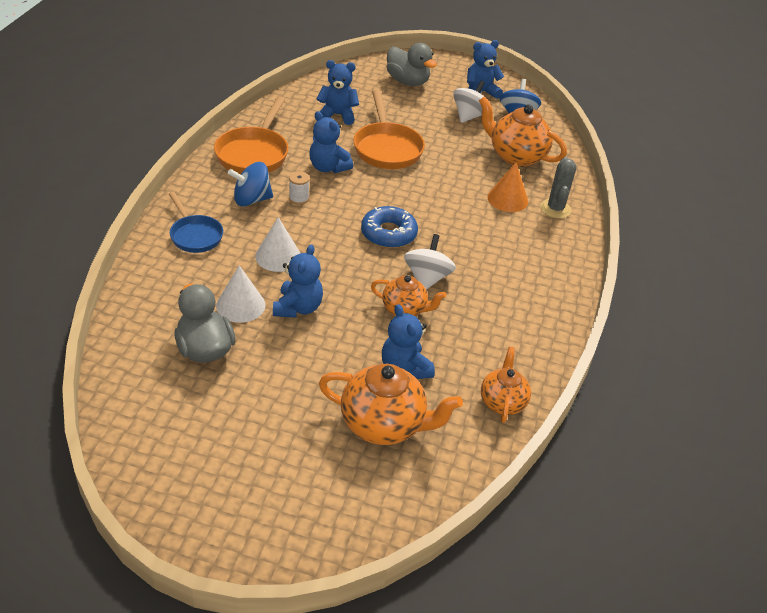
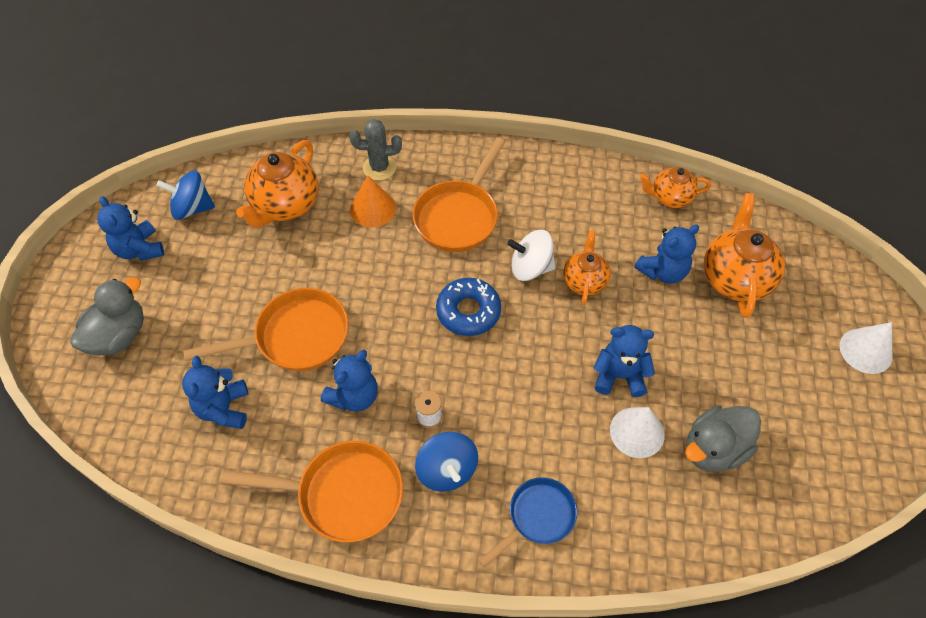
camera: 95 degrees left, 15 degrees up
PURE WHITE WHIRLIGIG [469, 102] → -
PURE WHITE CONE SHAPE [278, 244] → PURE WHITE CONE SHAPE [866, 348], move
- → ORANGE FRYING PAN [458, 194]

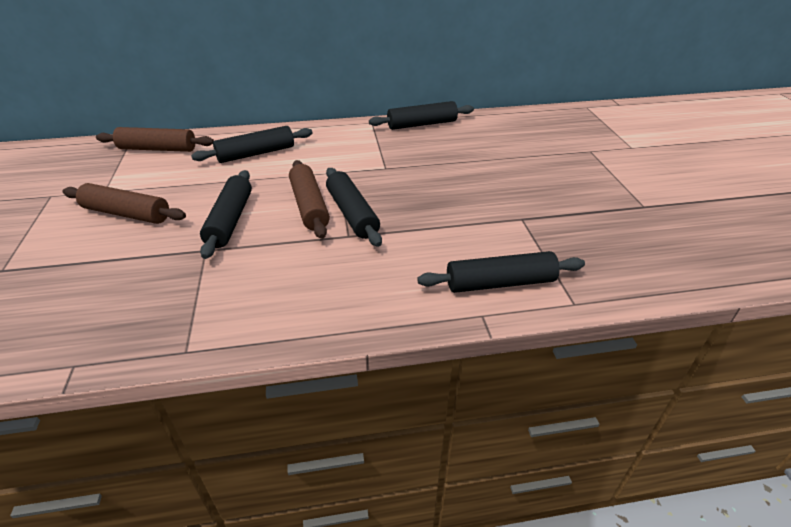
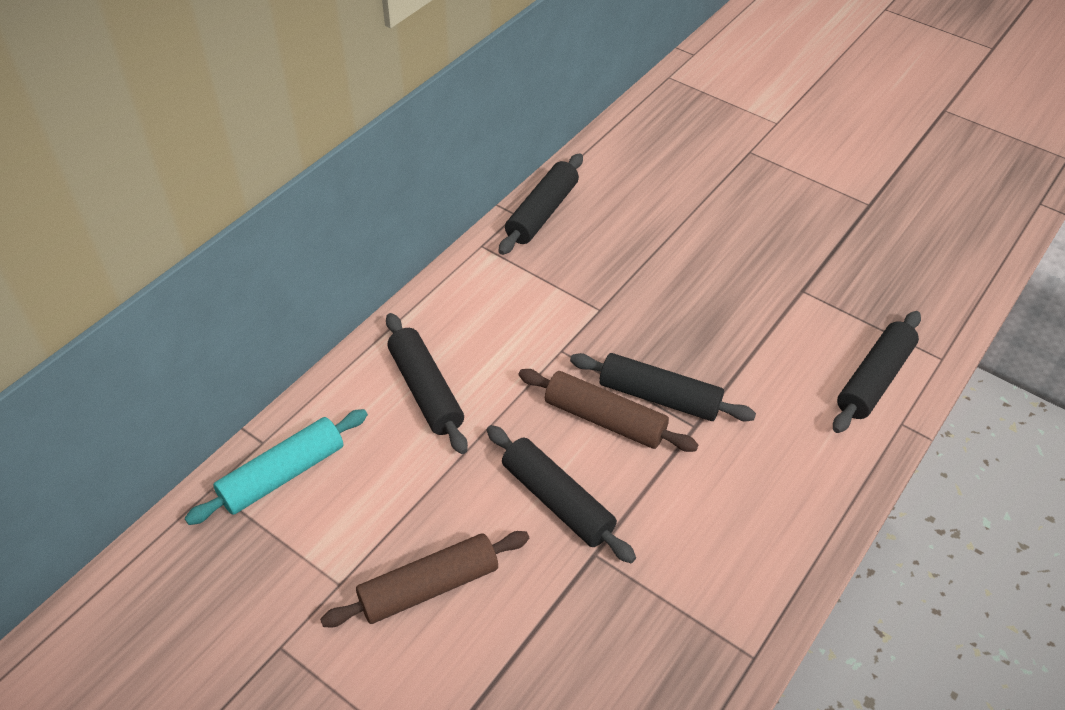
camera: 45 degrees left, 10 degrees up
JET-BLACK ROLLING PIN [252, 144] → JET-BLACK ROLLING PIN [427, 383], 45 degrees counterclockwise
DARK BROWN ROLLING PIN [155, 139] → TEAL ROLLING PIN [276, 467]

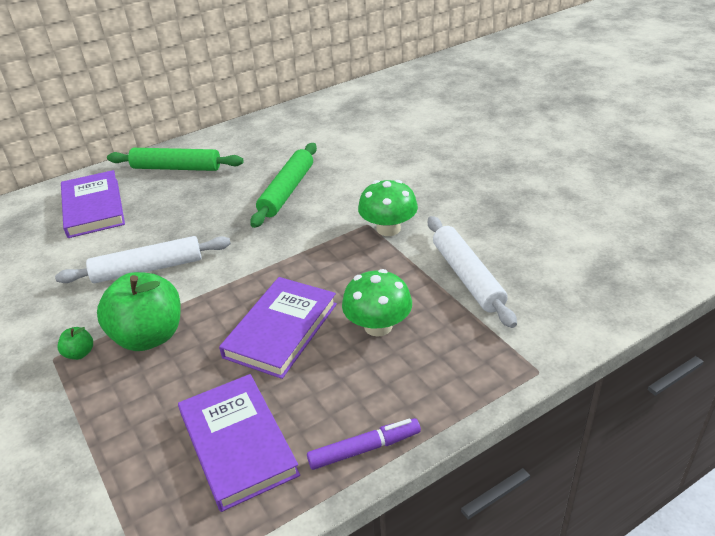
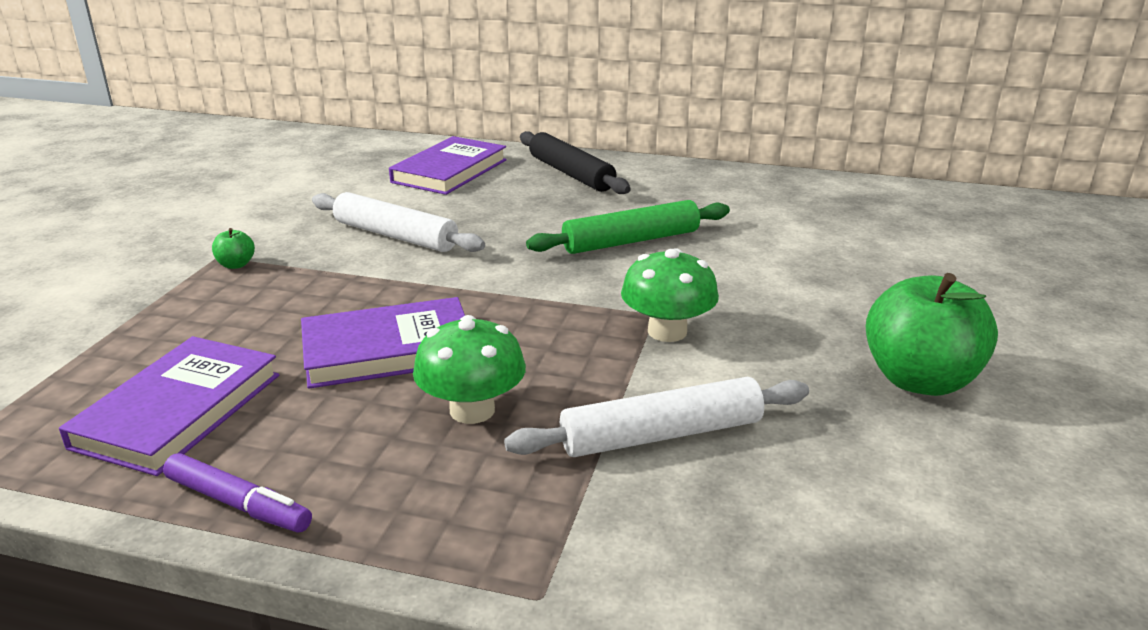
camera: 45 degrees right, 10 degrees down
GREEN ROLLING PIN [175, 159] → JET-BLACK ROLLING PIN [575, 162]
PURE WHITE ROLLING PIN [472, 272] → PURE WHITE ROLLING PIN [656, 417], 45 degrees clockwise
GREEN APPLE [139, 311] → GREEN APPLE [932, 334], move

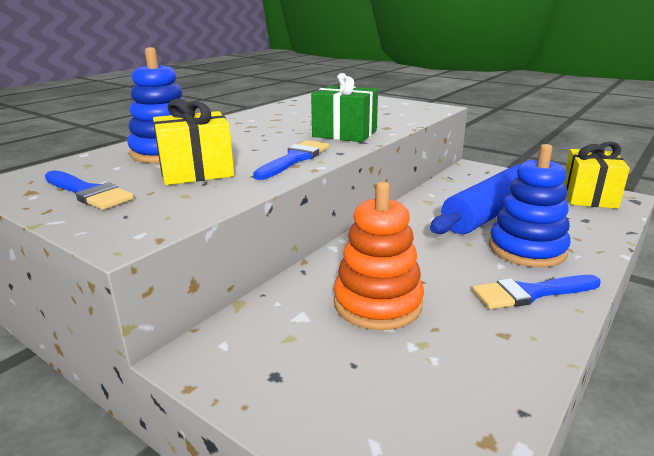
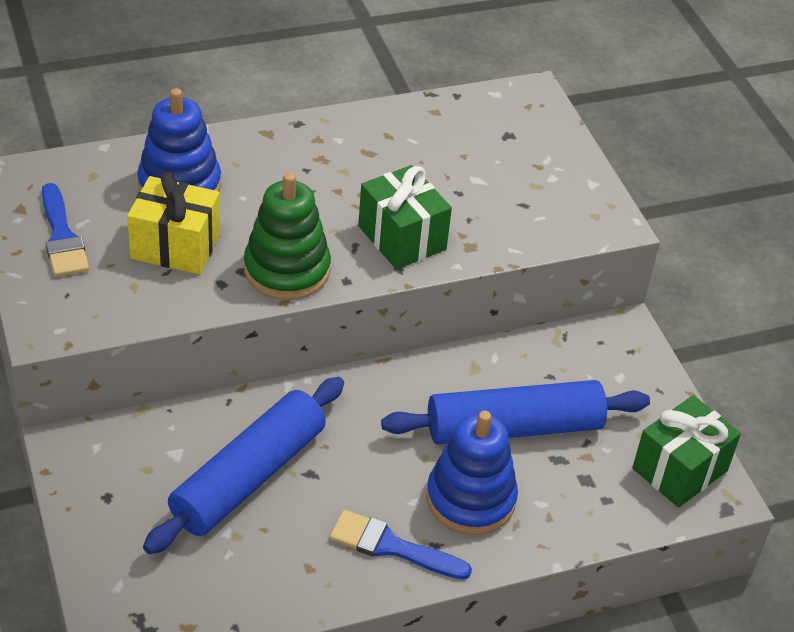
camera: 30 degrees right, 20 degrees up
COBALT PAINTBRUSH [291, 160] → GREEN STACKING RINGS [287, 236]
GOLDEN WRAPPED GIFT [597, 175] → GREEN WRAPPED GIFT [686, 451]
ORANGE STACKING RINGS [379, 256] → COBALT ROLLING PIN [243, 465]

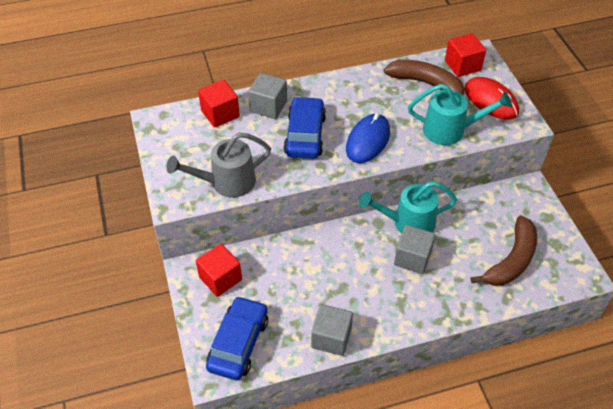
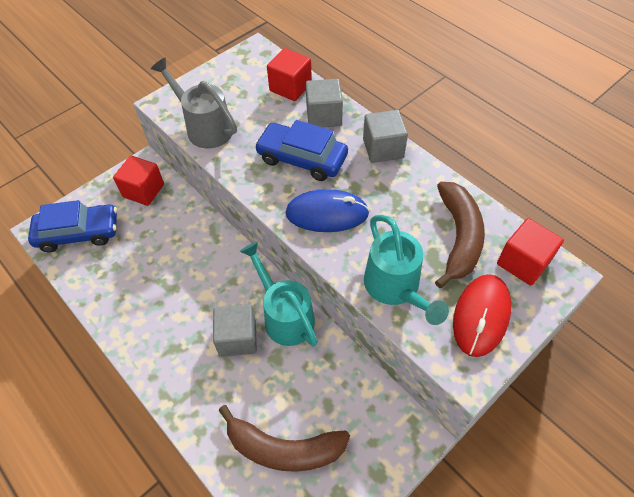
camera: 65 degrees right, 5 degrees up
COBALT CAR [305, 127] → COBALT CAR [301, 150], 135 degrees counterclockwise
ASH-GREY SOLID CUBE [332, 330] → ASH-GREY SOLID CUBE [385, 136], move

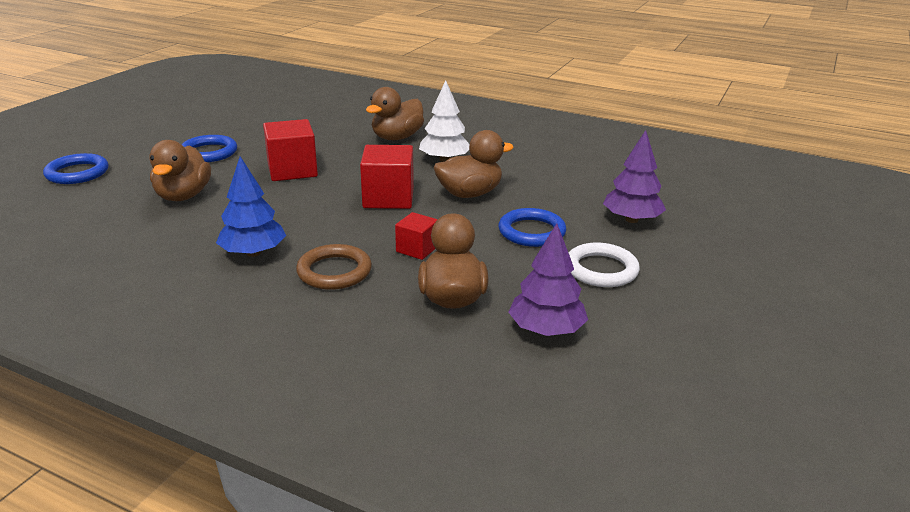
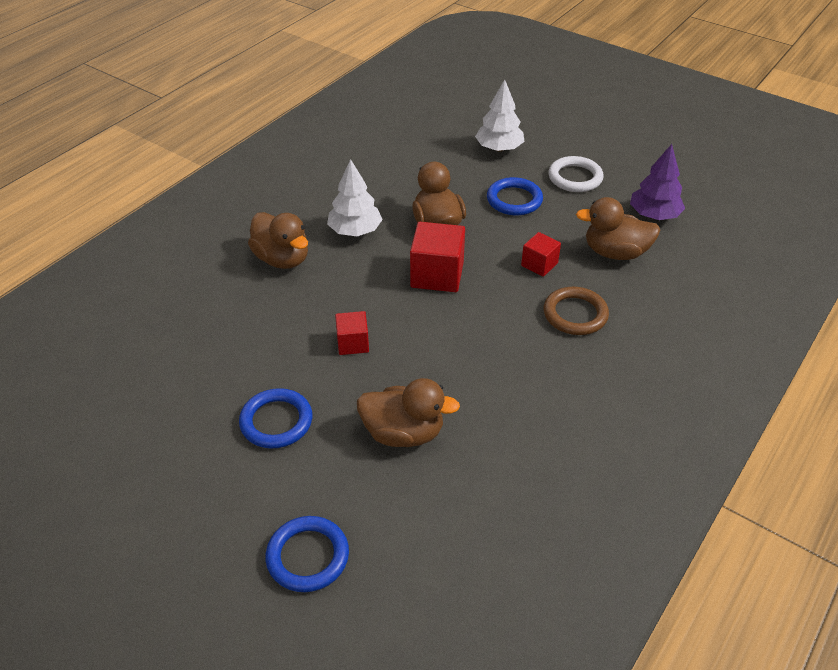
camera: 80 degrees left, 15 degrees up
RED SOLID CUBE [290, 150] → RED SOLID CUBE [352, 333], x0.58
PURPLE TOY TREE [634, 176] → PURE WHITE TOY TREE [500, 115]
COBALT TOY TREE [251, 206] → -

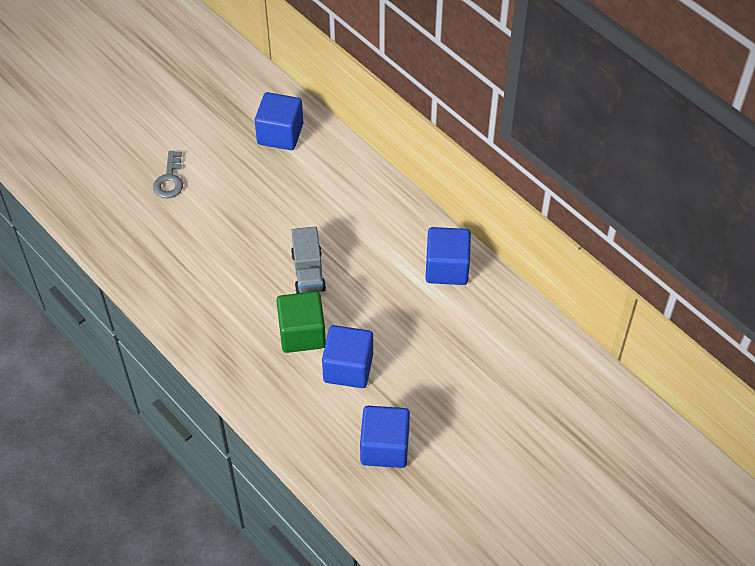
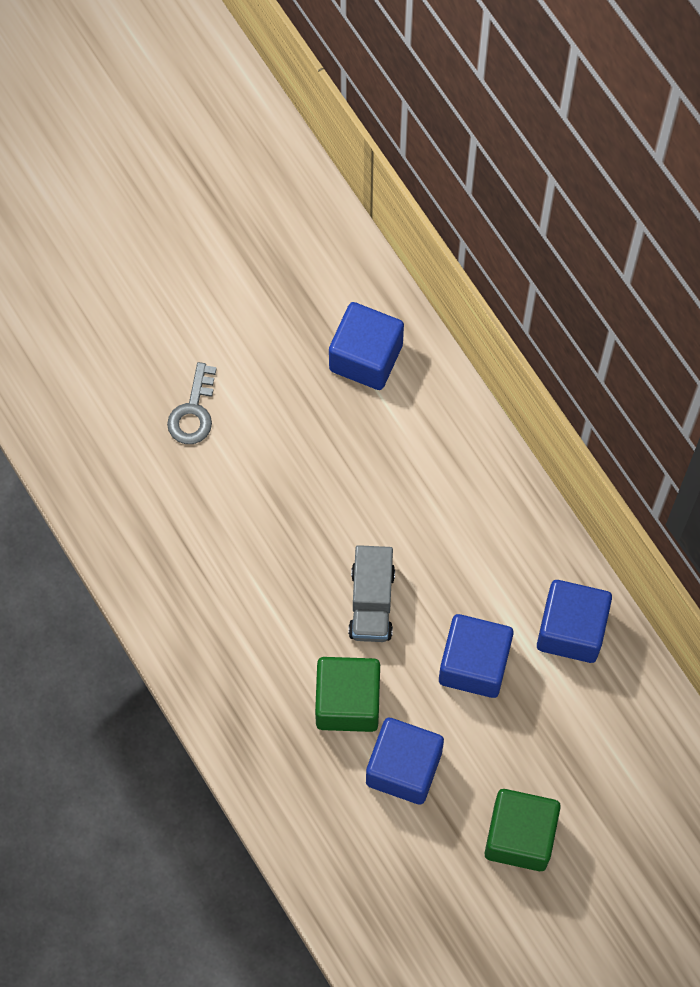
camera: 10 degrees right, 15 degrees up
COBALT SOLID CUBE [385, 437] → COBALT SOLID CUBE [476, 656], move
- → GREEN SOLID CUBE [523, 830]

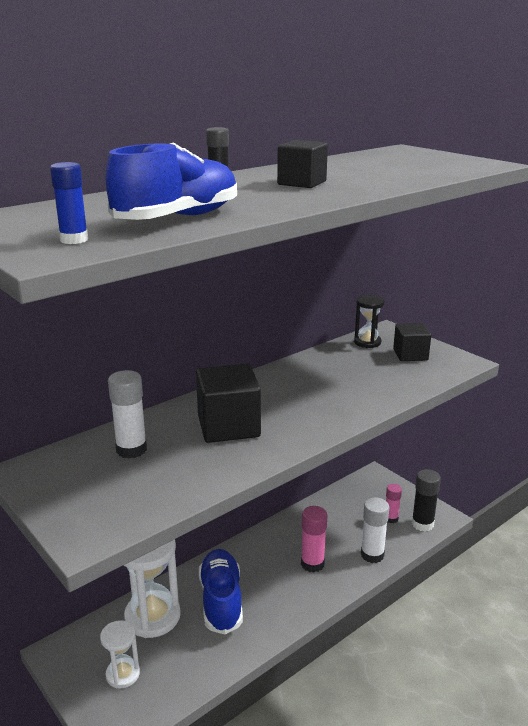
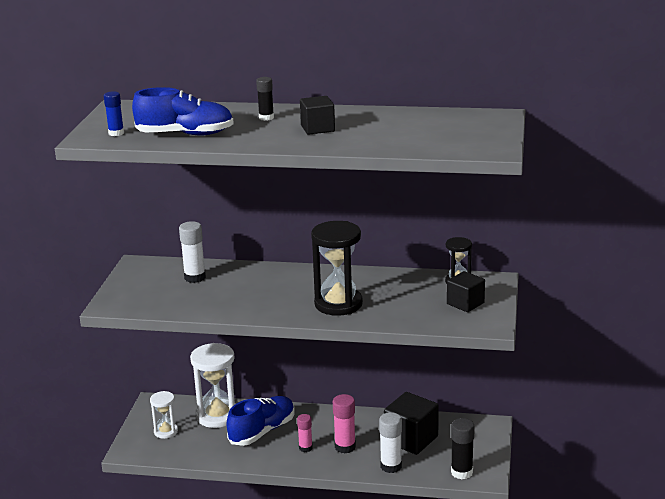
camera: 50 degrees right, 0 degrees up
JET-BLACK SOLID CUBE [228, 403] → JET-BLACK SOLID CUBE [411, 423], move
ROSE-PINK STICK OF GLUE [394, 503] → ROSE-PINK STICK OF GLUE [305, 433], move
- → JET-BLACK SANDGLASS [337, 268]

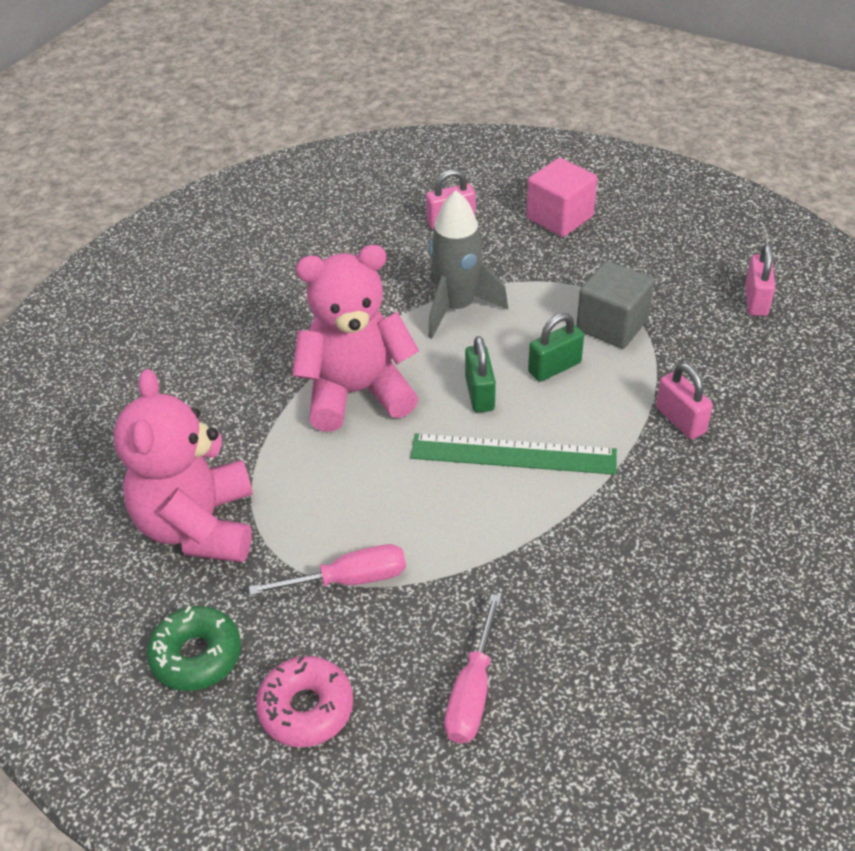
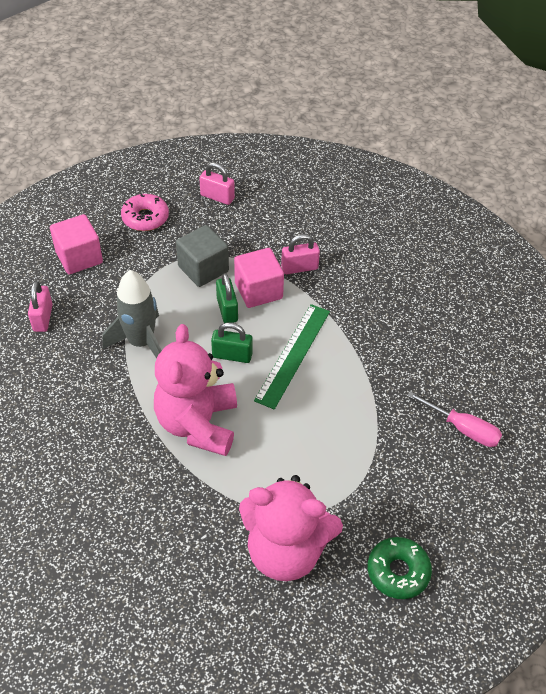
camera: 75 degrees left, 5 degrees up
ROSE-PINK SCREWDRIVER [327, 570] → -
ROSE-PINK DONUT [304, 701] → ROSE-PINK DONUT [145, 212], move
- → ROSE-PINK SOLID CUBE [259, 278]

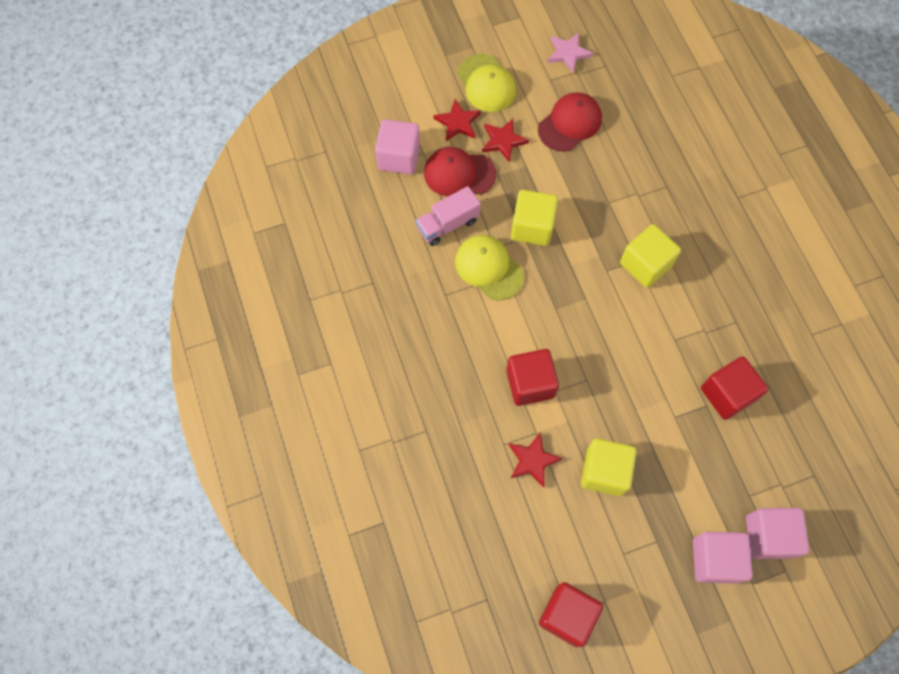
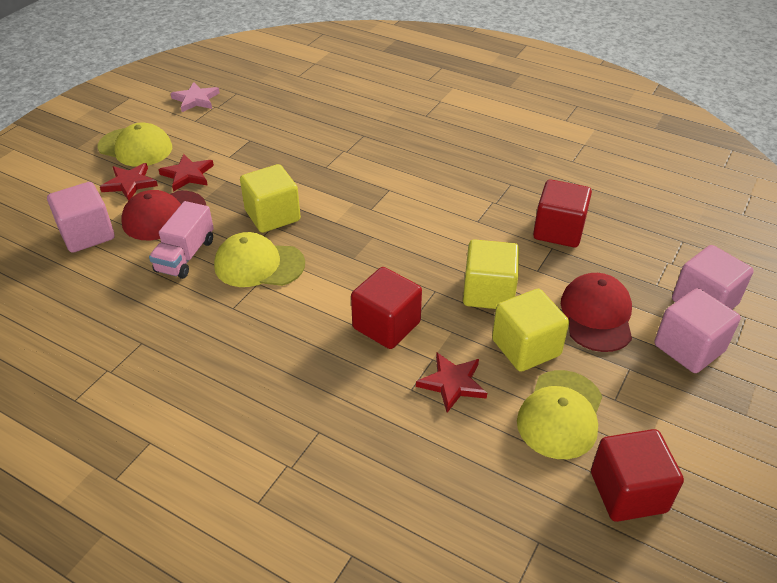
camera: 40 degrees left, 25 degrees down
RED BASEBALL CAP [570, 122] → RED BASEBALL CAP [596, 312], move
GOLDEN SOLID CUBE [650, 256] → GOLDEN SOLID CUBE [491, 274], move
- → GOLDEN BASEBALL CAP [559, 414]

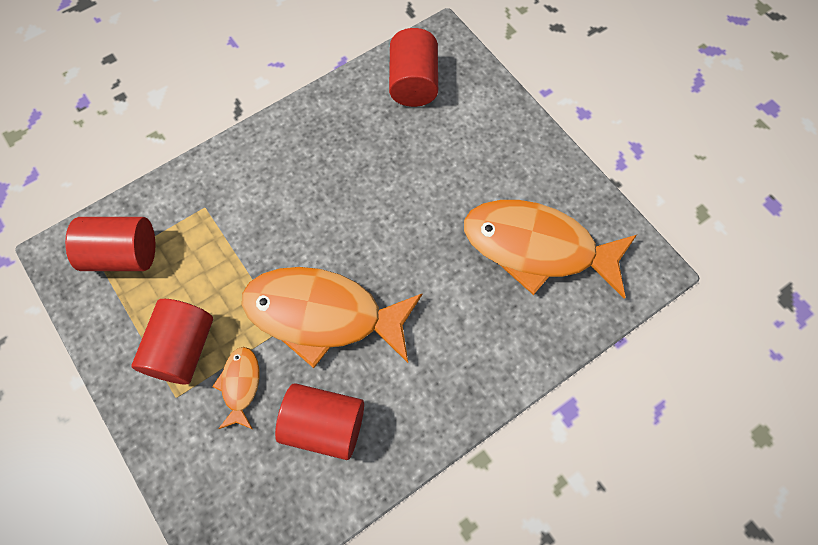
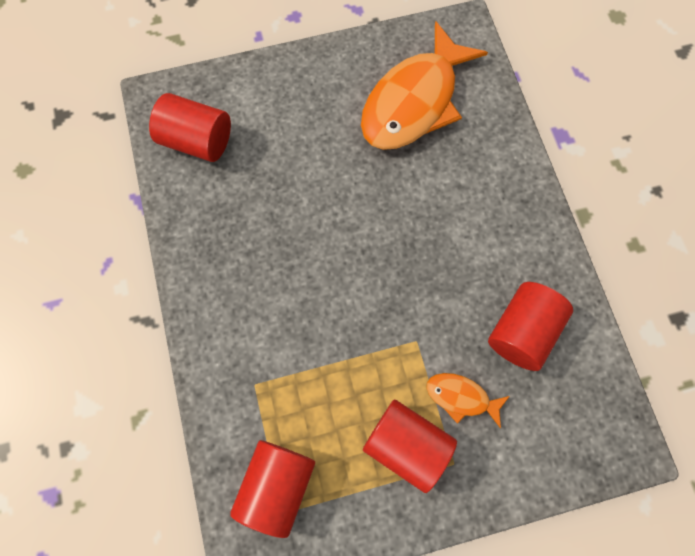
camera: 70 degrees left, 5 degrees up
ORANGE TOY FISH [332, 317] → -

